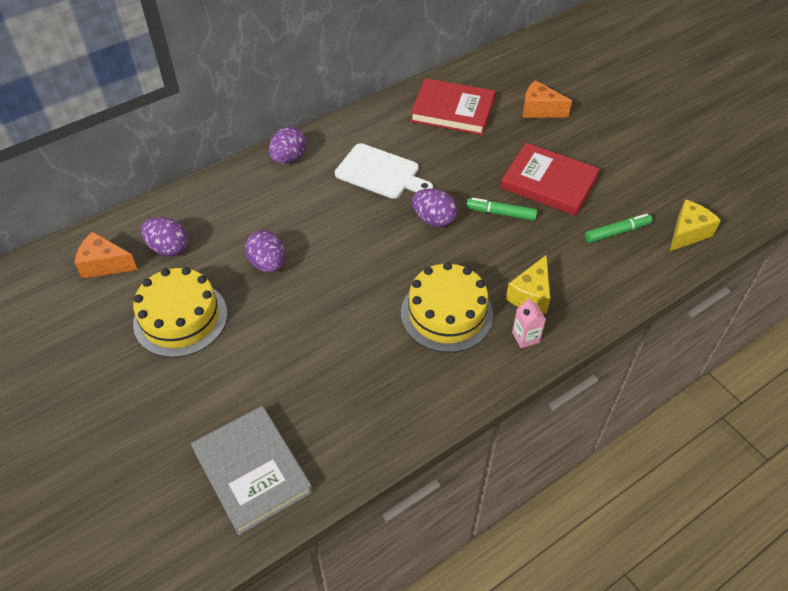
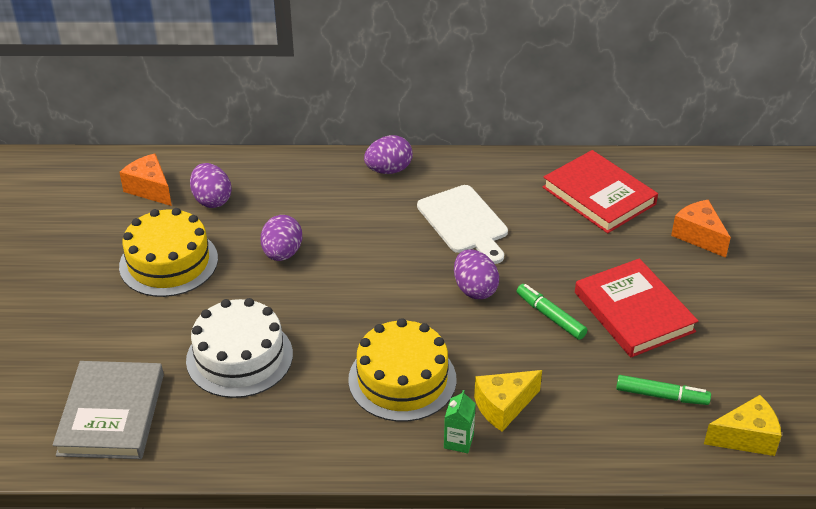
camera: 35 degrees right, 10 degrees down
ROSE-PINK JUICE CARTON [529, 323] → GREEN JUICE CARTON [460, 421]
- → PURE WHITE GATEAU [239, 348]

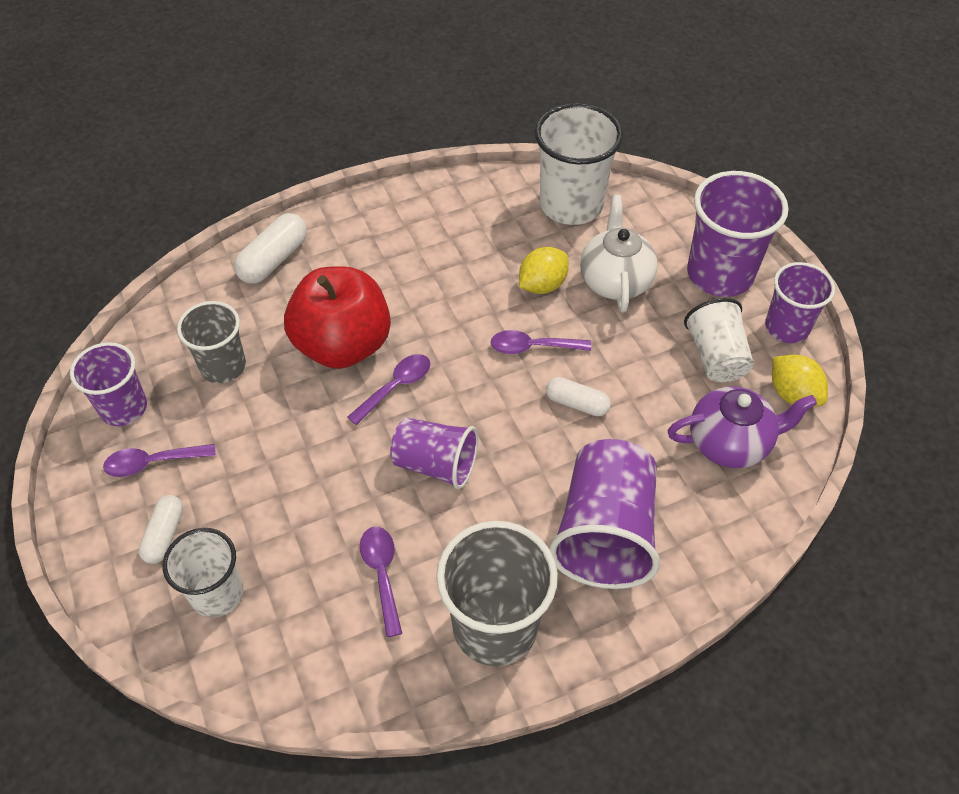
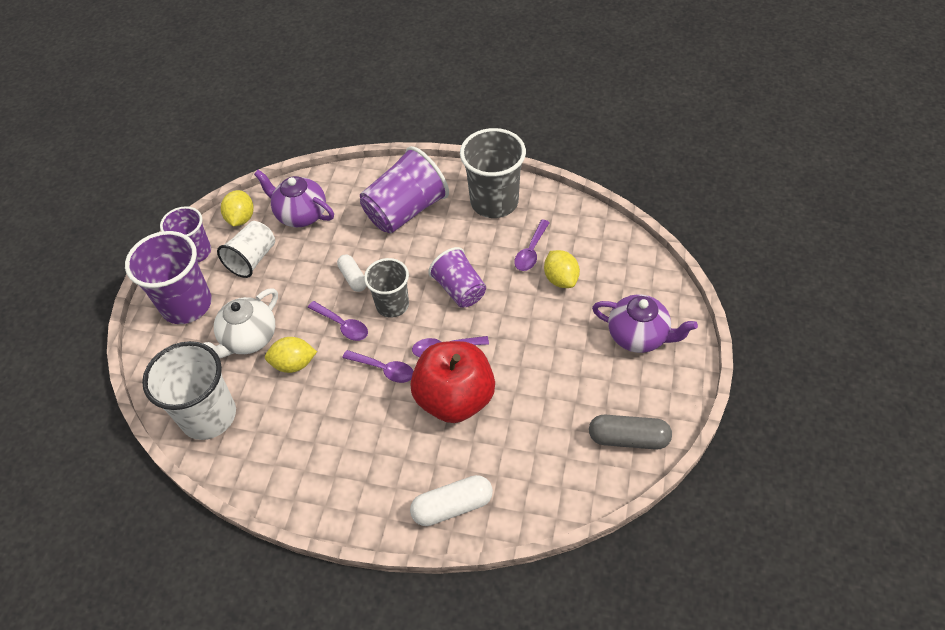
camera: 140 degrees left, 0 degrees up
ASH-GREY CUP [211, 342] → ASH-GREY CUP [386, 288], move
PURPLE CUP [108, 384] → ASH-GREY PILL [630, 432]
PURPLE SPOON [159, 460] → PURPLE SPOON [378, 366], move
PURE WHITE PILL [160, 529] → PURPLE TEA POT [645, 323]
PURE WHITE CUP [203, 572] → -
- → GOLDEN LEMON [562, 269]

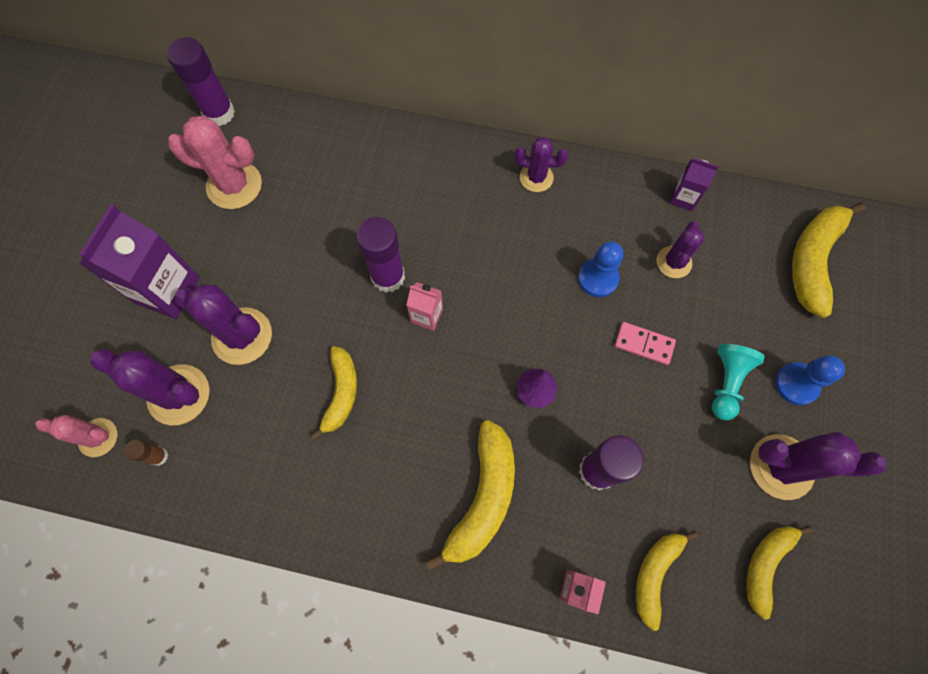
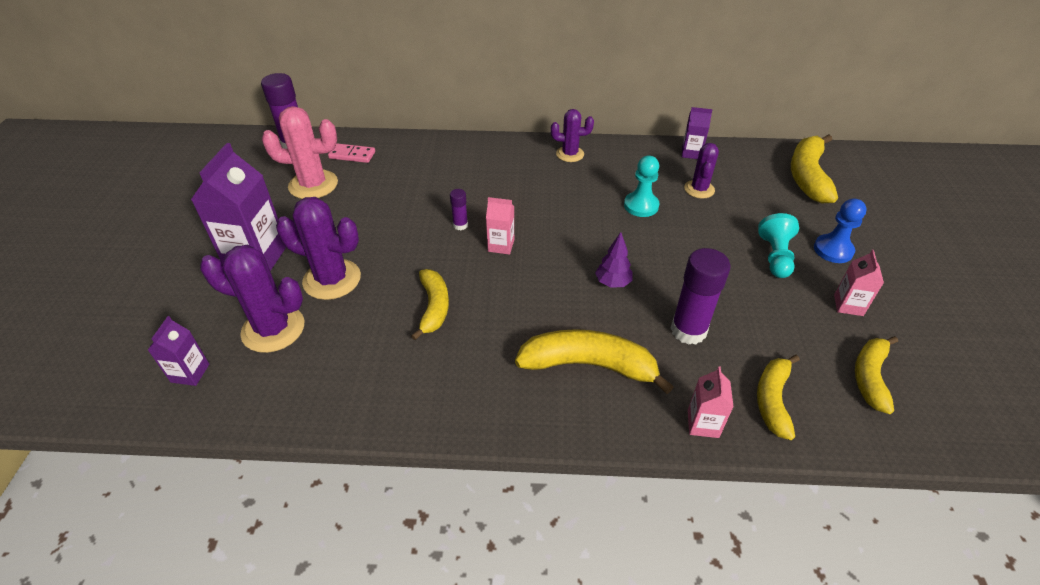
camera: 10 degrees left, 25 degrees down
PURPLE STICK OF GLUE [380, 255] → PURPLE STICK OF GLUE [459, 209], x0.49
COBALT CHESS PAWN [600, 269] → TEAL CHESS PAWN [642, 186]
ROSE-PINK DOMINO [645, 343] → ROSE-PINK DOMINO [351, 153], move
ROSE-PINK SAGUARO CACTUS [77, 436] → PURPLE JUICE CARTON [178, 351]
GOLDEN TOY BANANA [470, 496] → GOLDEN TOY BANANA [594, 361], 90 degrees counterclockwise
PURPLE SAGUARO CACTUS [818, 466] → ROSE-PINK JUICE CARTON [859, 283]
DARK BROWN STICK OF GLUE [146, 452] → -

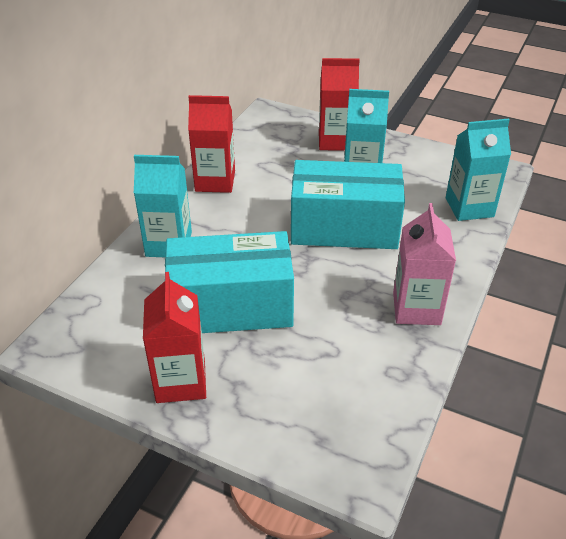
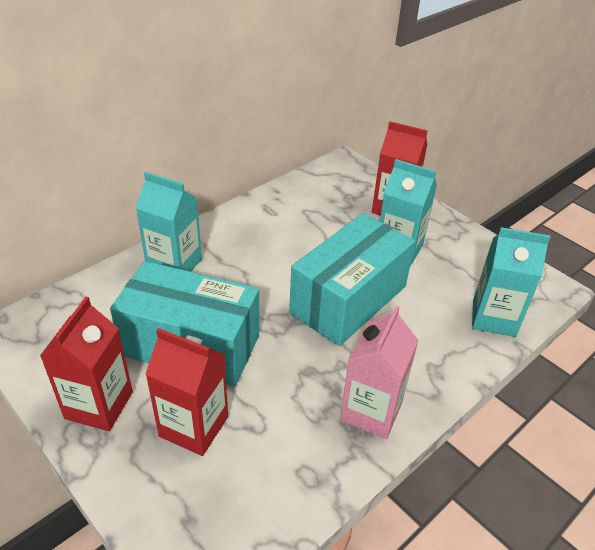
camera: 20 degrees right, 0 degrees up
RED JUICE CARTON [211, 144] → RED JUICE CARTON [186, 392], move
TEAL PARCEL [348, 204] → TEAL PARCEL [352, 279], 75 degrees counterclockwise

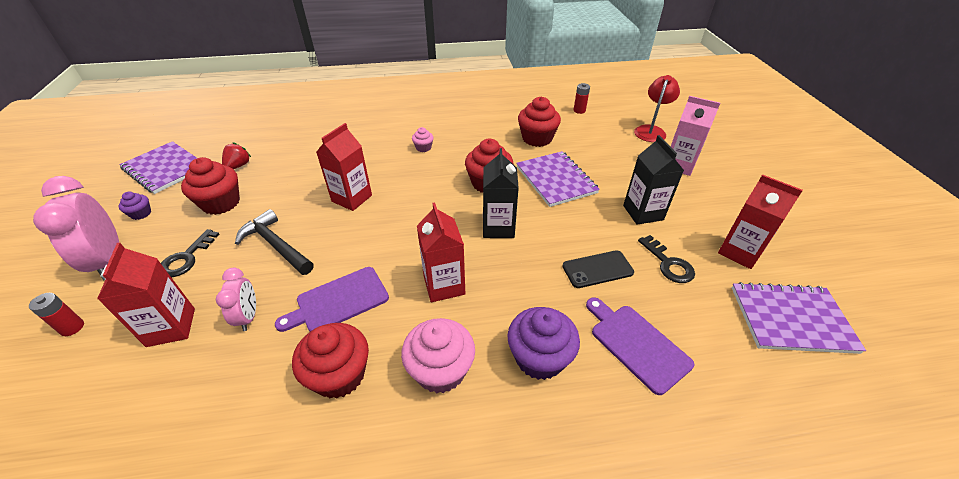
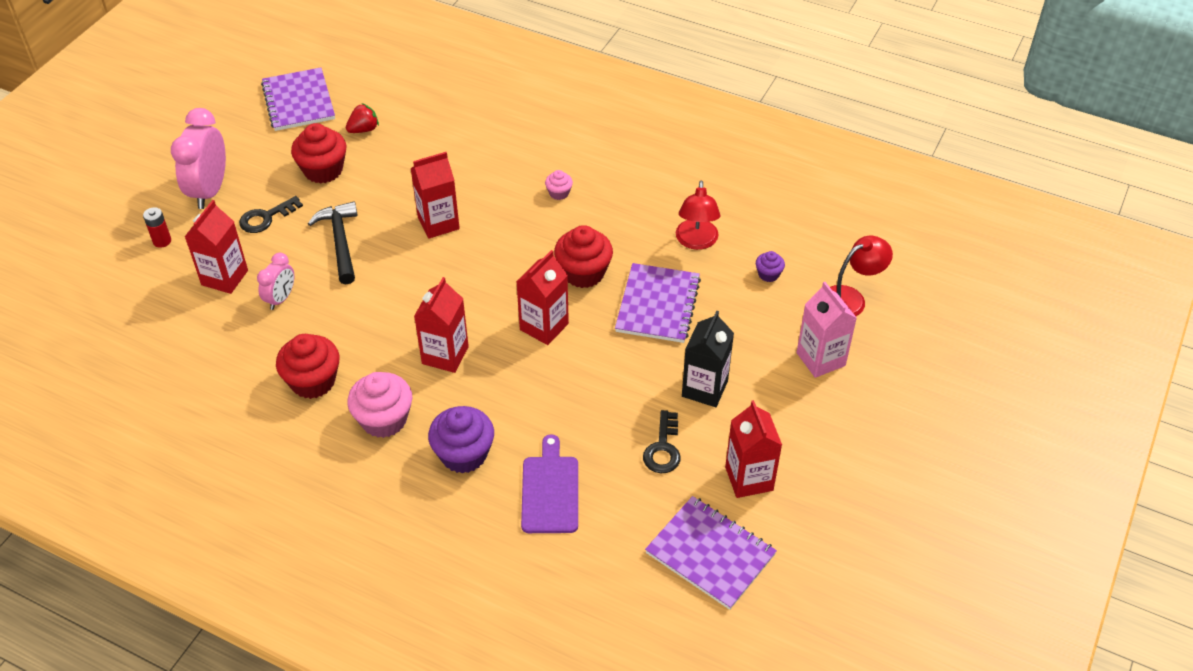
camera: 35 degrees right, 5 degrees up
RED BATTERY [582, 98] → -
RED MUFFIN [539, 122] → RED LAMP [698, 215]
JET-BLACK JUICE CARTON [501, 193] → RED JUICE CARTON [542, 297]
PURPLE MUFFIN [135, 206] → PURPLE MUFFIN [770, 266], move
JET-BLACK MOBILE PHONE [598, 269] → -
PURPLE CUTTING BOARD [332, 299] → -

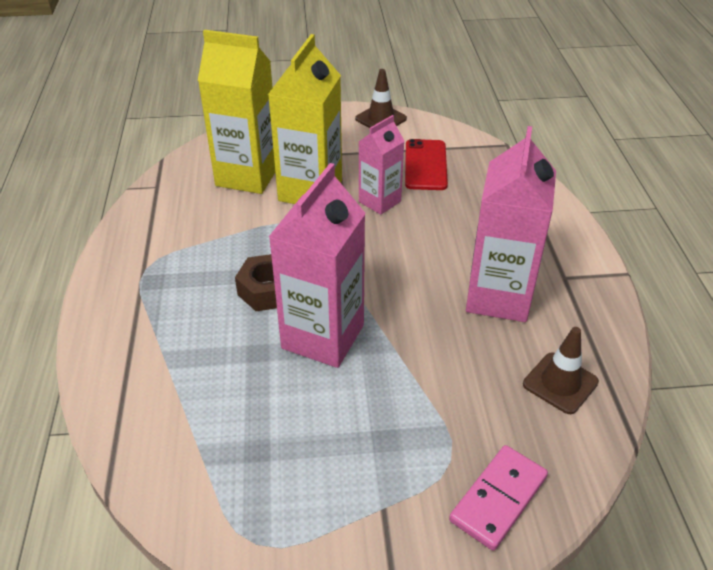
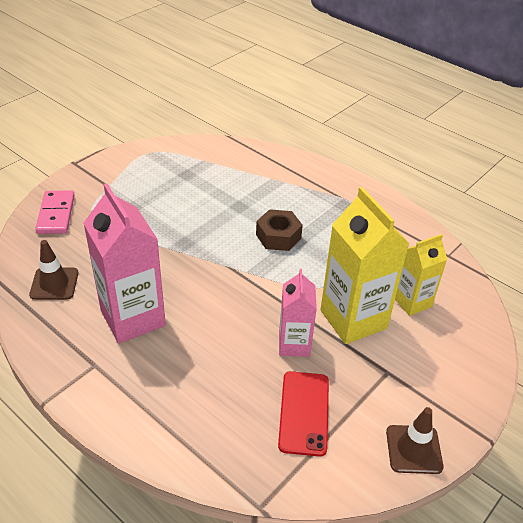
camera: 135 degrees right, 0 degrees up
GOLDEN JUICE CARTON [236, 112] → GOLDEN JUICE CARTON [421, 275], x0.59
RED MOBILE PHONE [426, 164] → RED MOBILE PHONE [303, 414], 45 degrees clockwise
ROSE-PINK JUICE CARTON [317, 265] → -

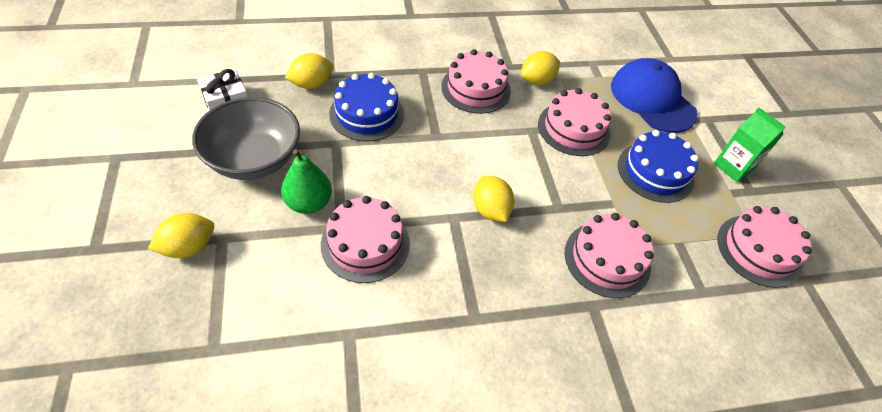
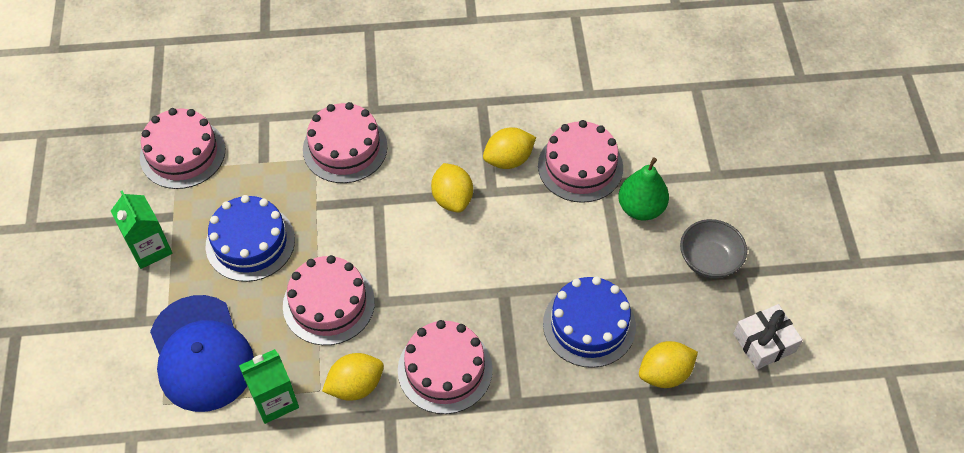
camera: 170 degrees left, 5 degrees up
ASH-GREY DEEP DISH [246, 138] → ASH-GREY DEEP DISH [713, 248], x0.60
GOLDEN LEMON [181, 235] → GOLDEN LEMON [509, 148], move
- → GREEN JUICE CARTON [269, 386]

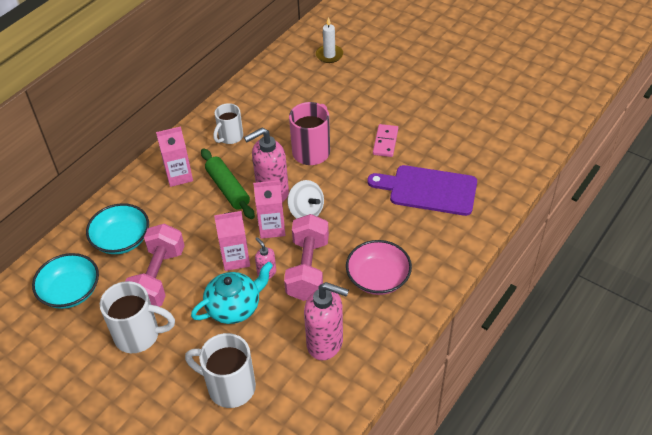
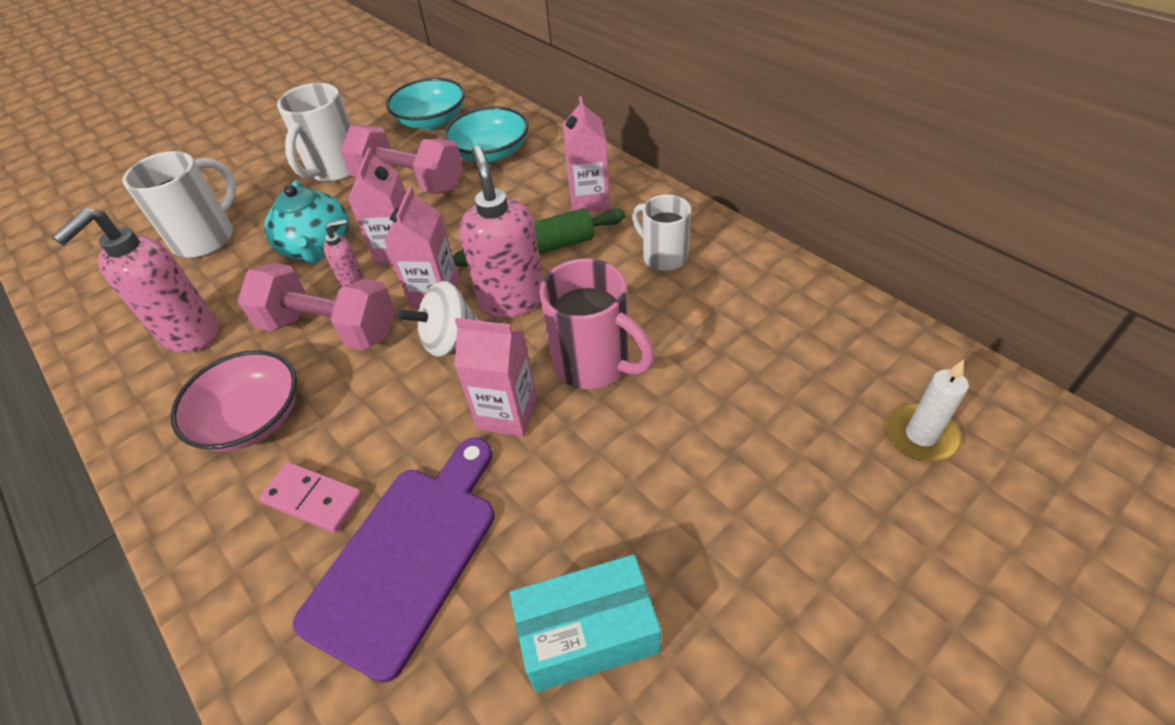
camera: 105 degrees right, 0 degrees up
ROSE-PINK DOMINO [385, 140] → ROSE-PINK DOMINO [311, 497], move
- → ROSE-PINK JUICE CARTON [495, 377]
- → TEAL PARCEL [585, 623]

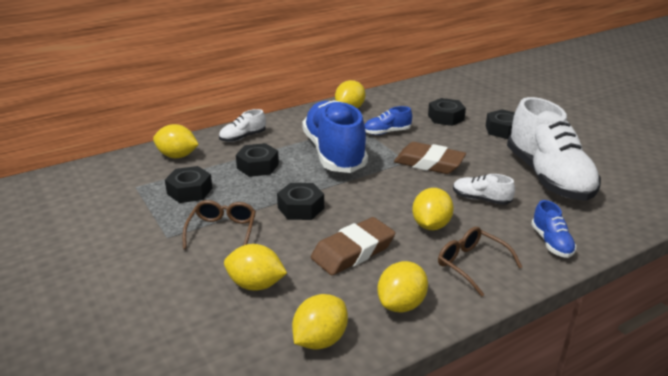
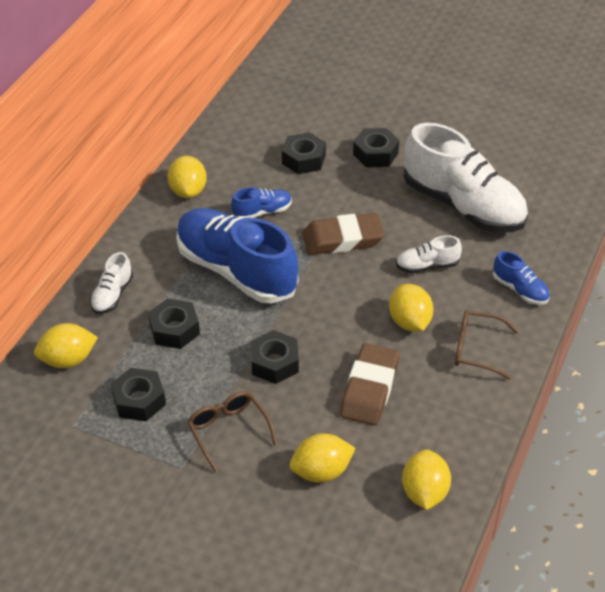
camera: 35 degrees left, 15 degrees up
COBALT LACE-UP SHOE [388, 120] → COBALT LACE-UP SHOE [261, 202], 150 degrees counterclockwise
GOLDEN LEMON [402, 286] → -

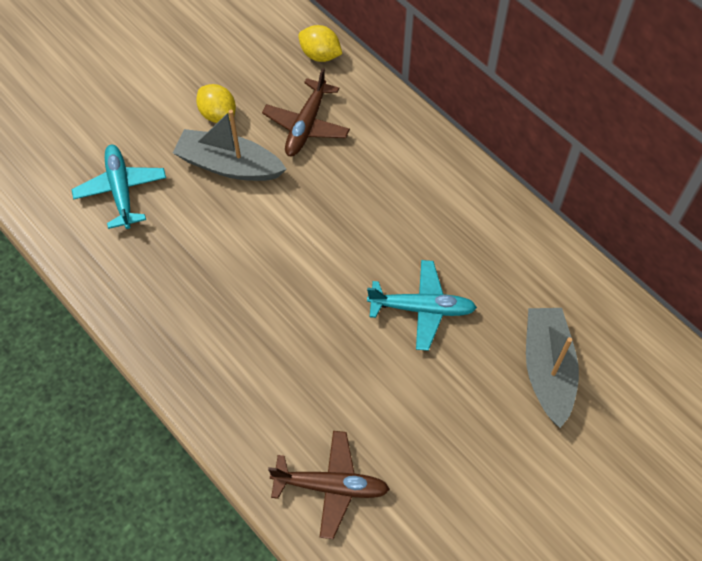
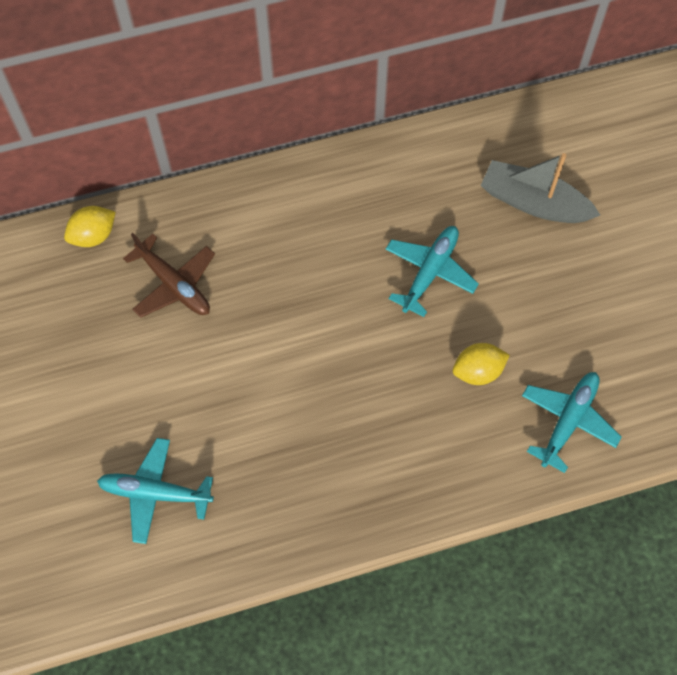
camera: 65 degrees left, 5 degrees up
GOLDEN LEMON [216, 103] → GOLDEN LEMON [481, 364], move
ASH-GREY BOAT [229, 145] → -
DARK BROWN TOY PLANE [329, 485] → TEAL TOY PLANE [572, 422]

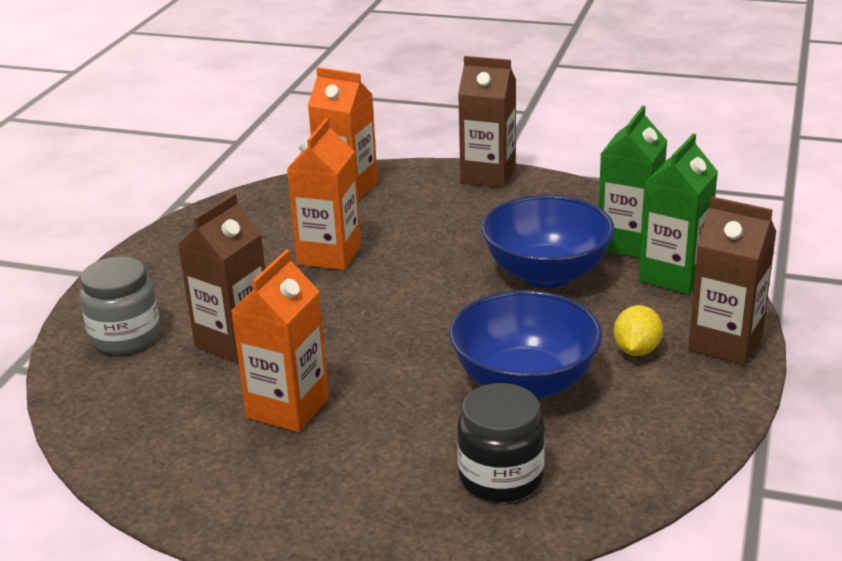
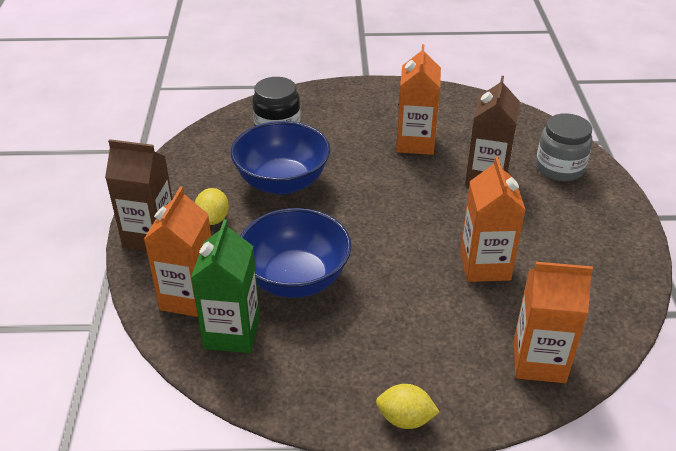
camera: 160 degrees right, 10 degrees up
DARK BROWN JUICE CARTON [487, 122] → GOLDEN LEMON [408, 406]
GREEN JUICE CARTON [678, 213] → ORANGE JUICE CARTON [177, 251]

